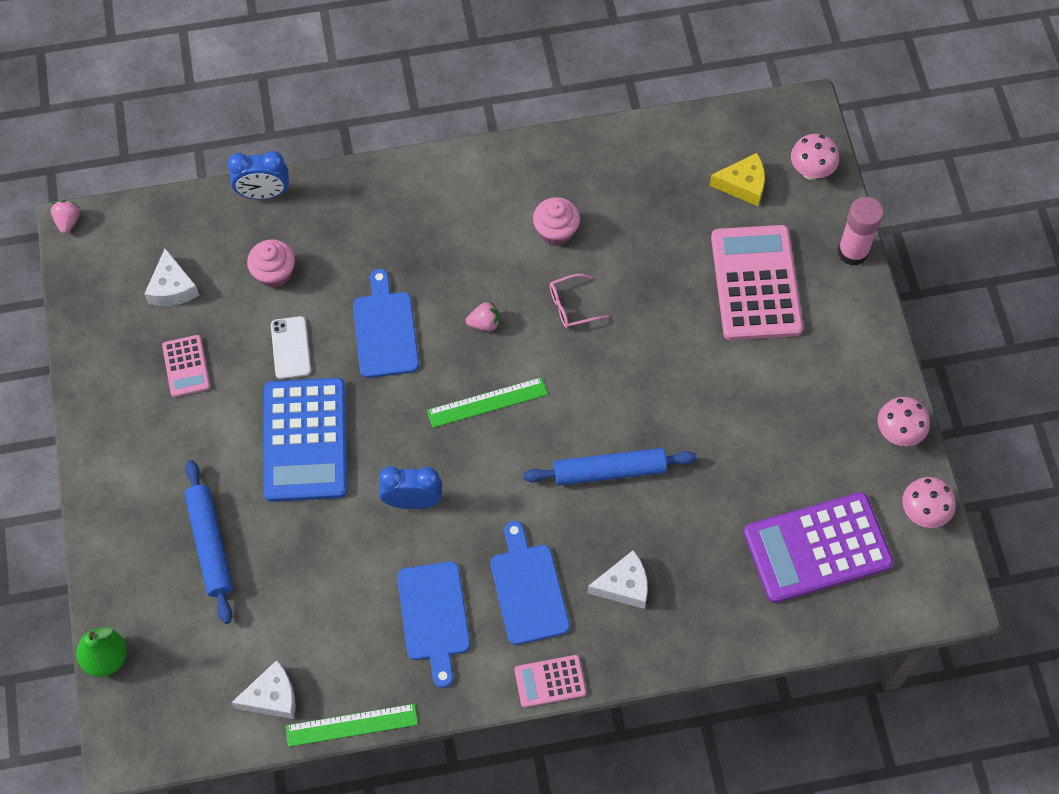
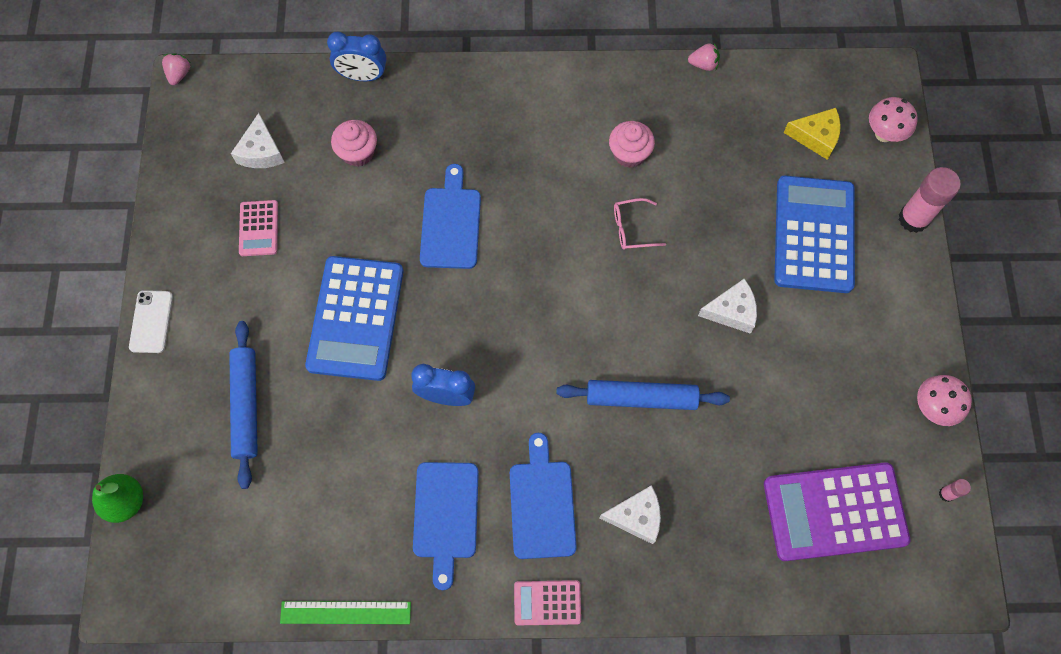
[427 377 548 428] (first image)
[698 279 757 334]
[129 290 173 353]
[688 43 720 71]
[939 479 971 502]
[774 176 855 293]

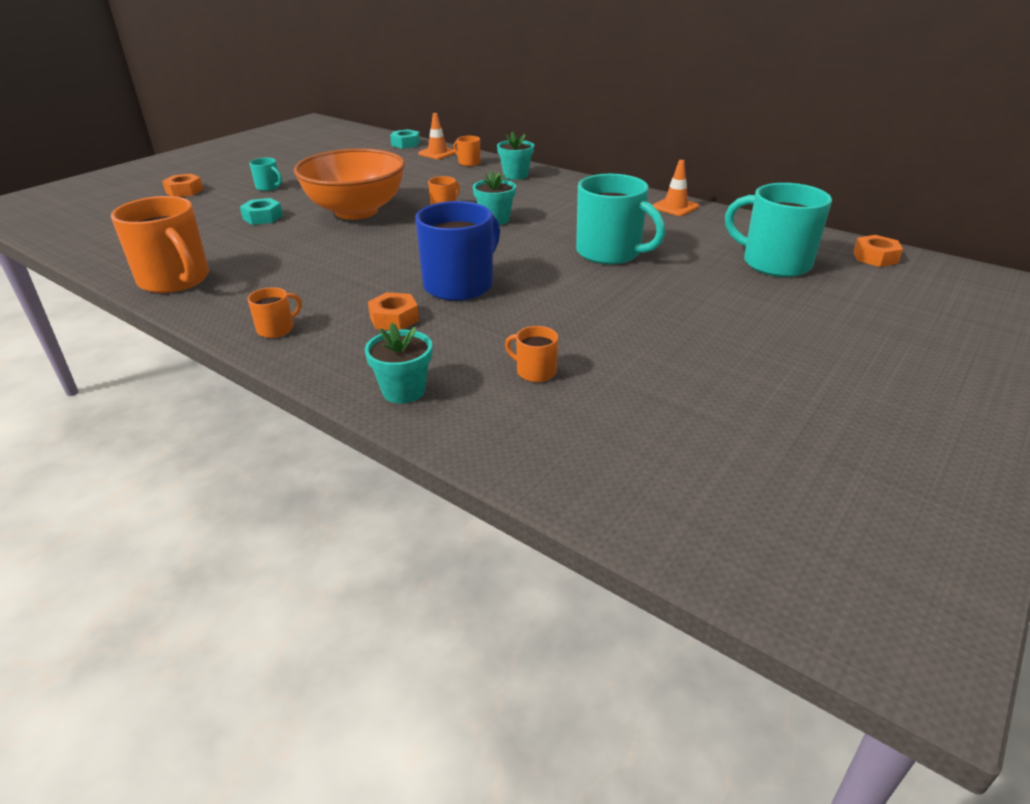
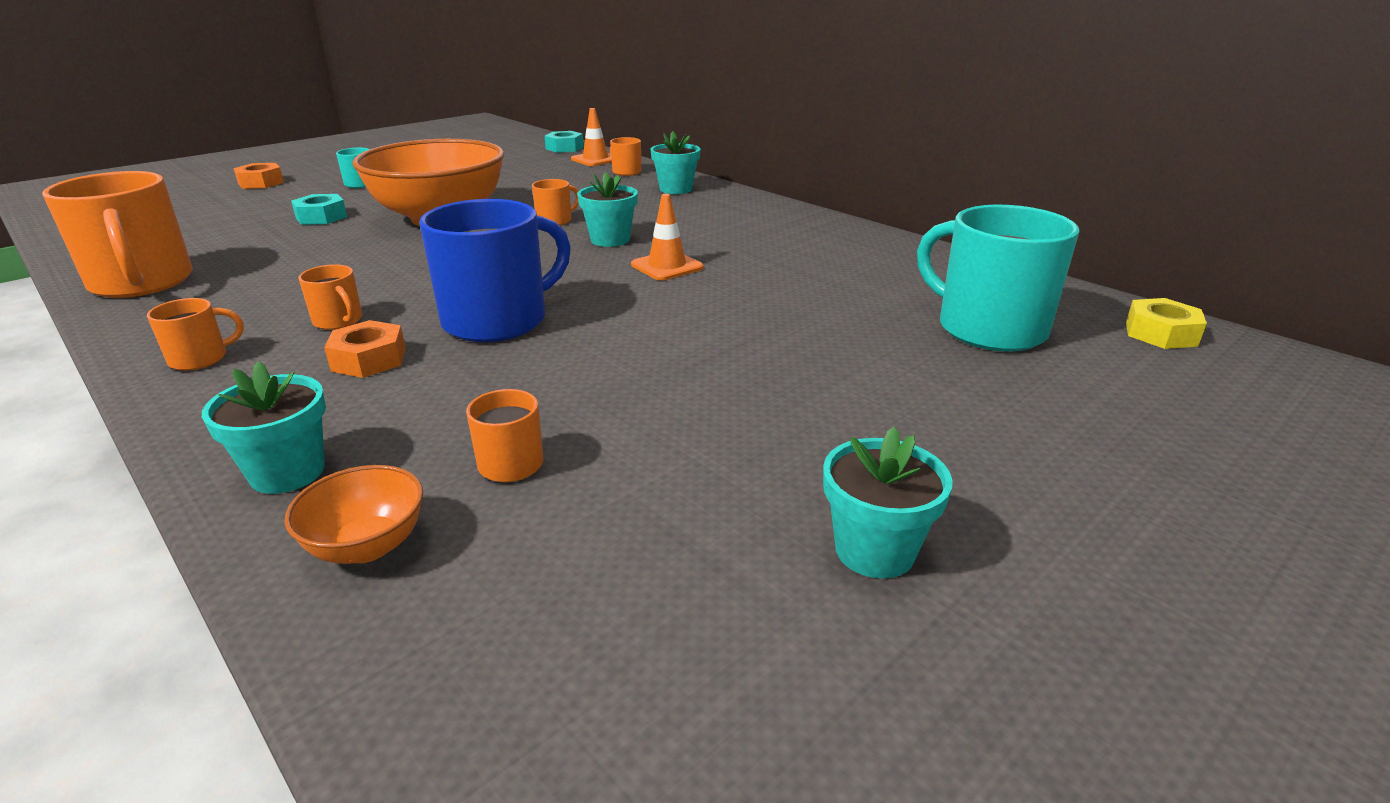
[576 174 666 265] (first image)
[285 465 423 564]
[298 264 362 330]
[823 427 953 579]
[631 194 704 281]
[1126 298 1207 349]

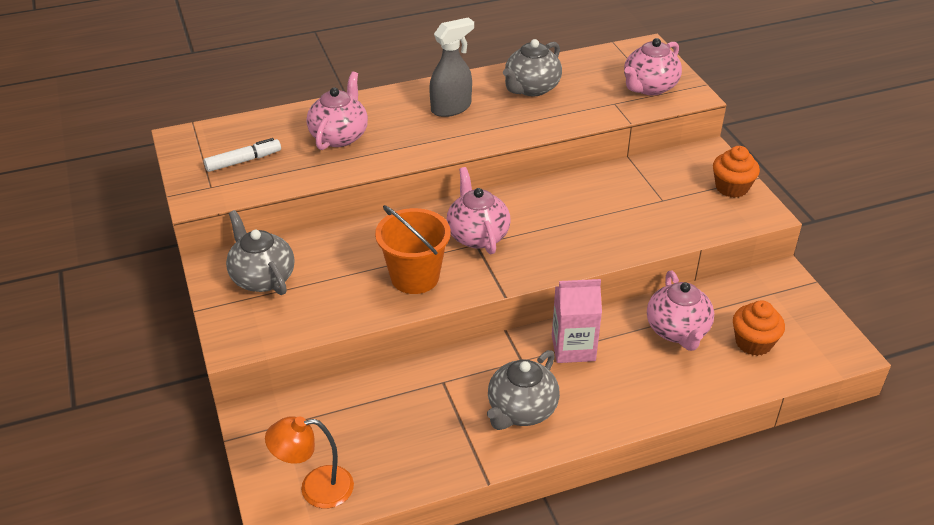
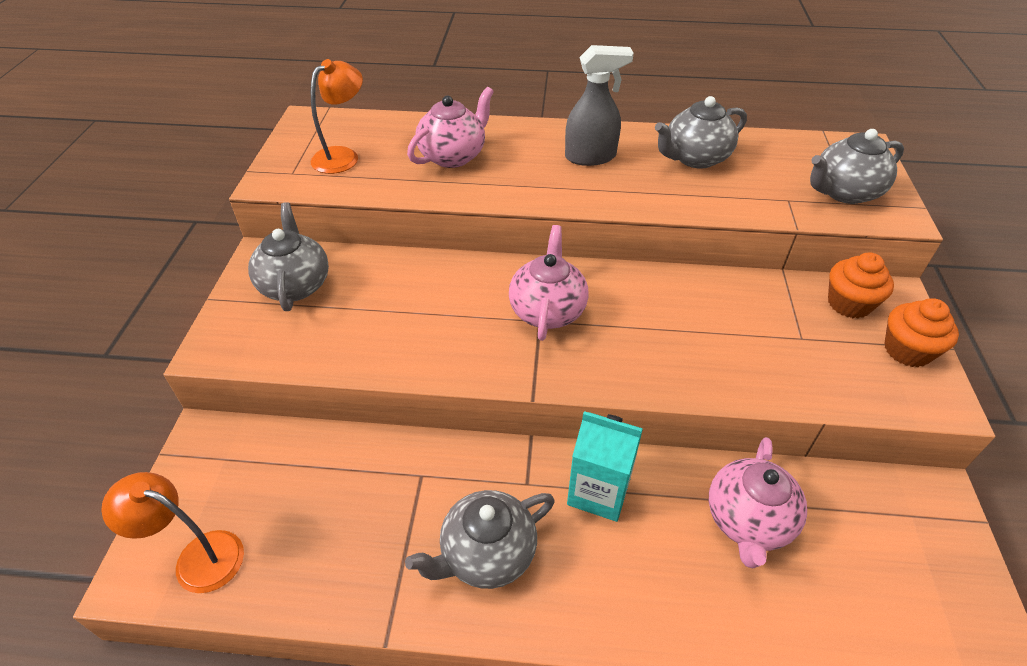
[375 205 451 294] (first image)
[828 252 894 319]
[311 59 363 174]
[567 411 643 522]
[810 129 904 204]

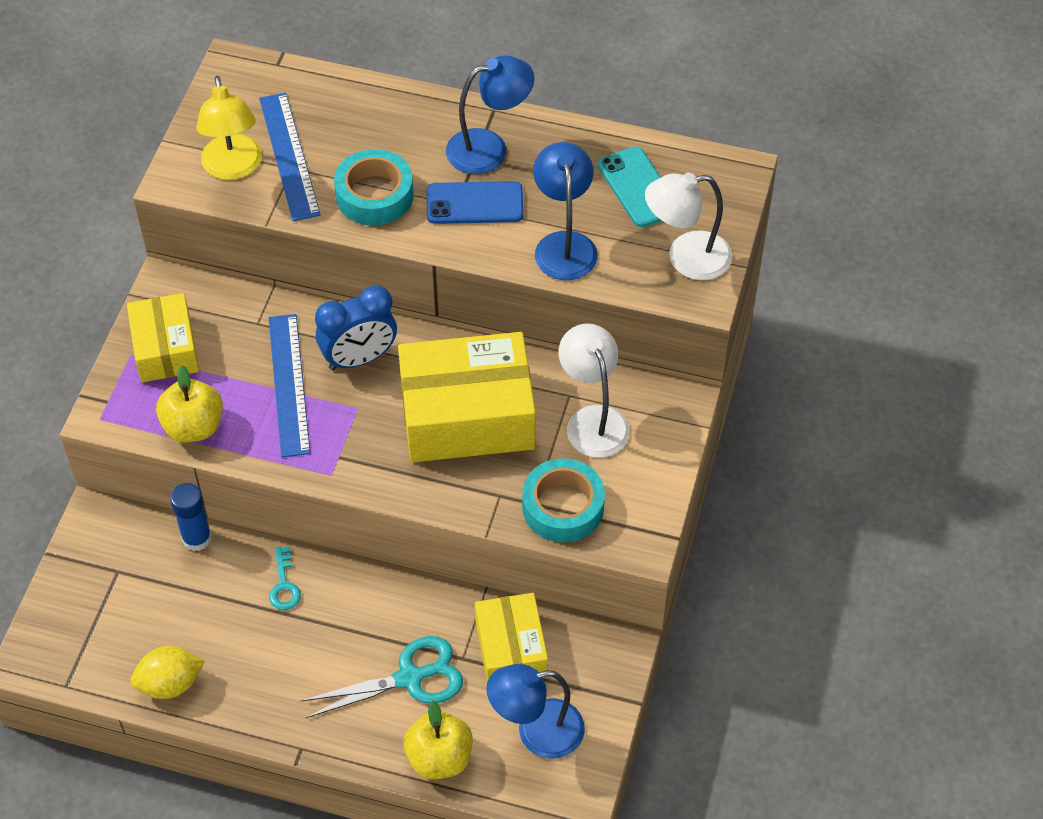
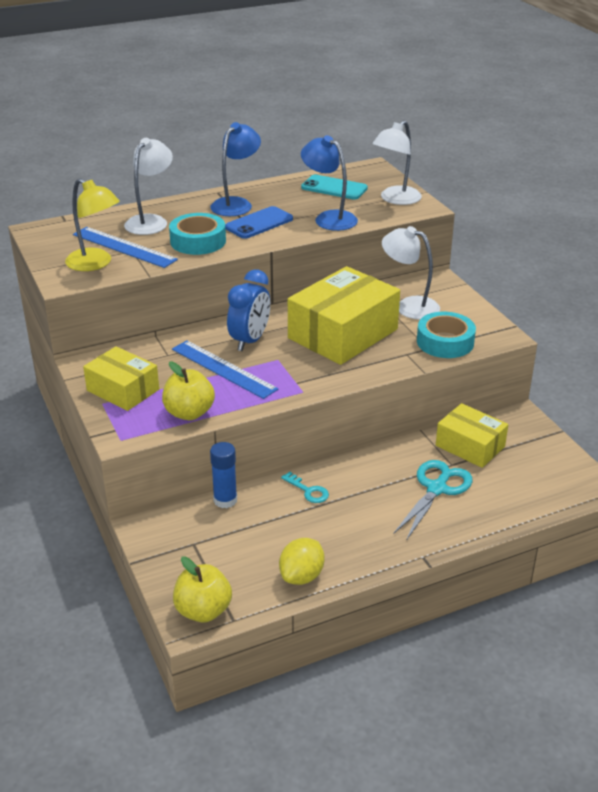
[486 664 585 759] (first image)
[124 138 173 235]
[173 556 232 623]

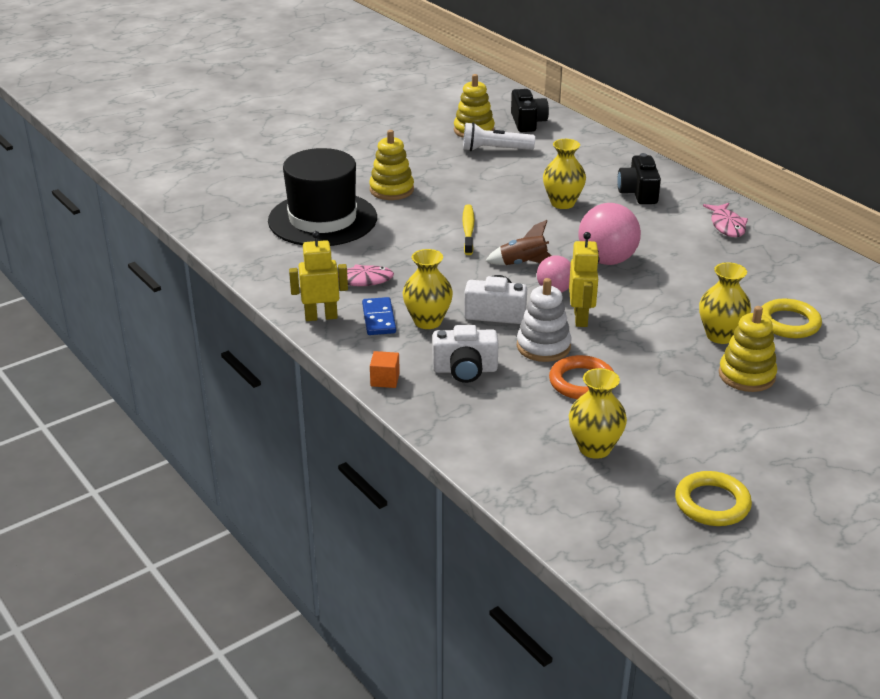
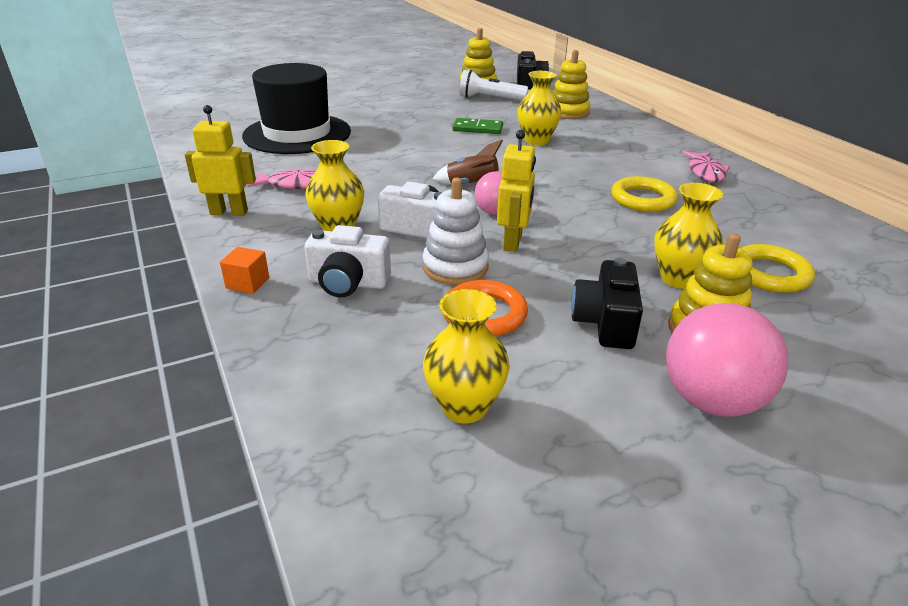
[362 297 396 335] (first image)
[462 204 475 255] (first image)
[452 118 503 134]
[552 50 590 119]
[666 303 788 417]
[571 258 643 349]
[611 176 678 212]

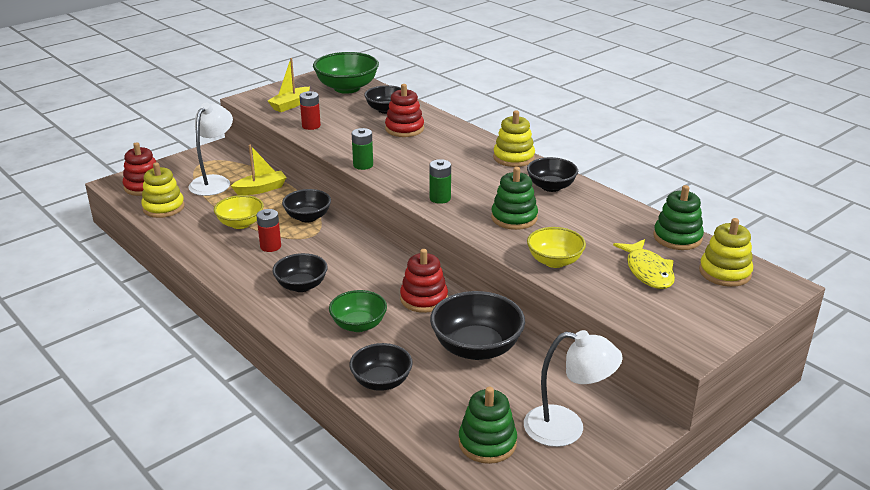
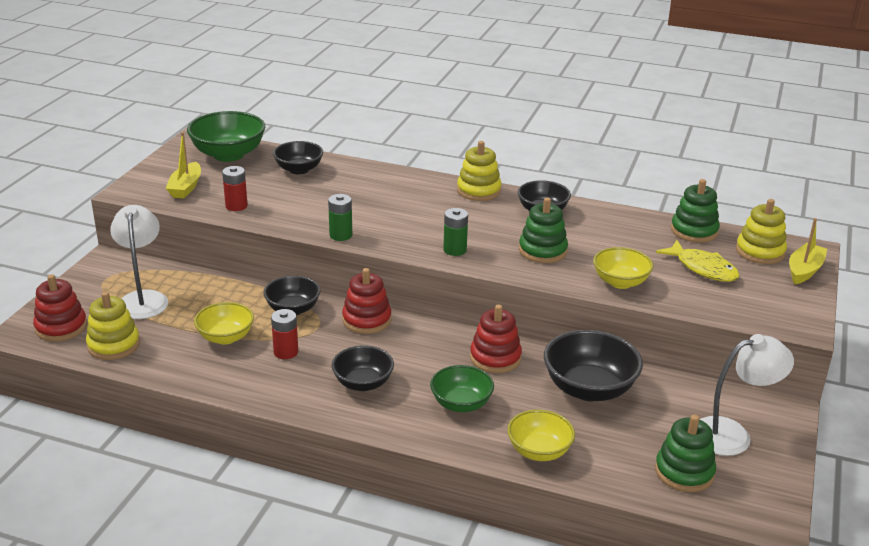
[789 218 827 284]
[342 268 391 334]
[507 410 575 461]

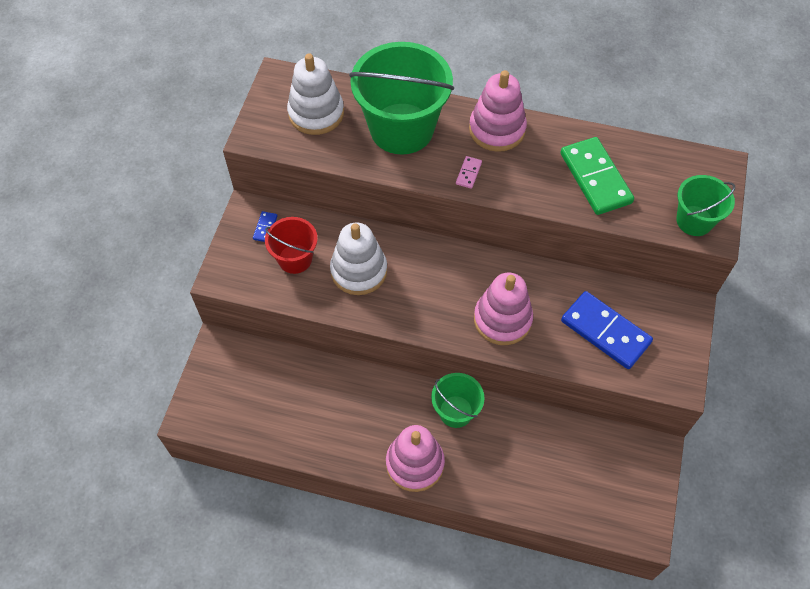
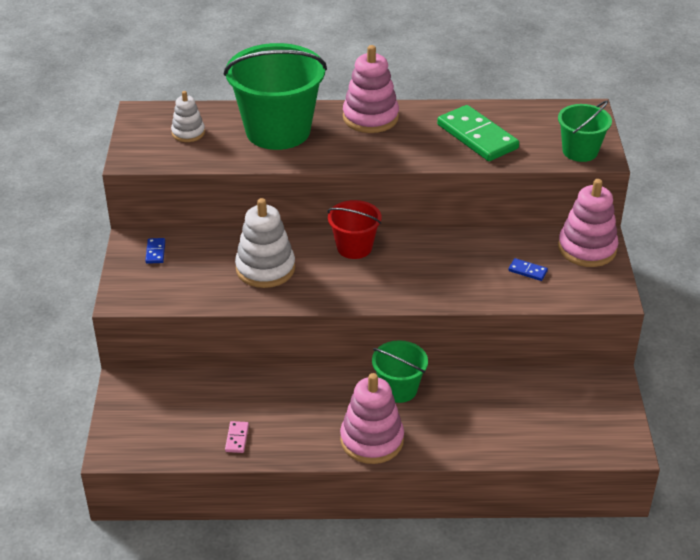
[327 200 381 259]
[225 421 249 453]
[558 179 618 267]
[171 91 205 142]
[508 258 548 281]

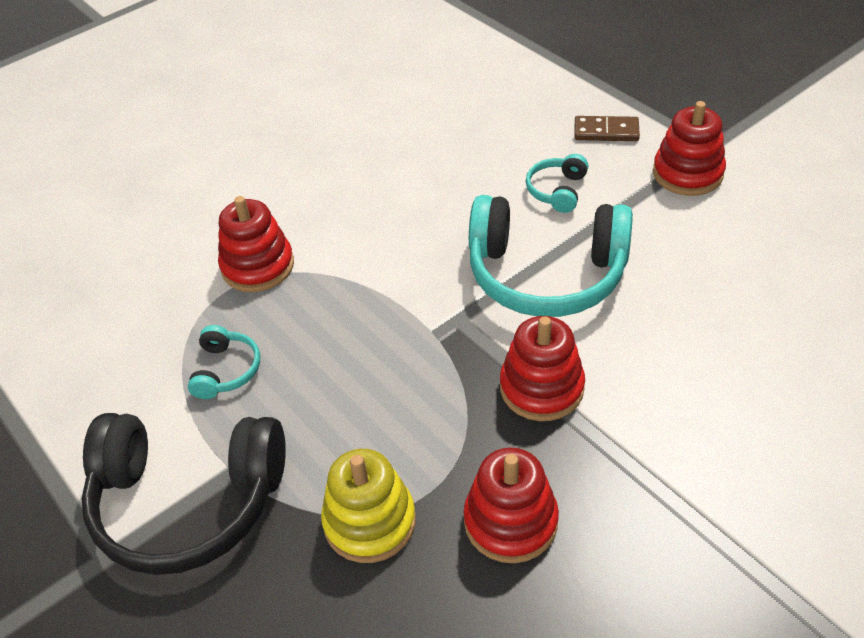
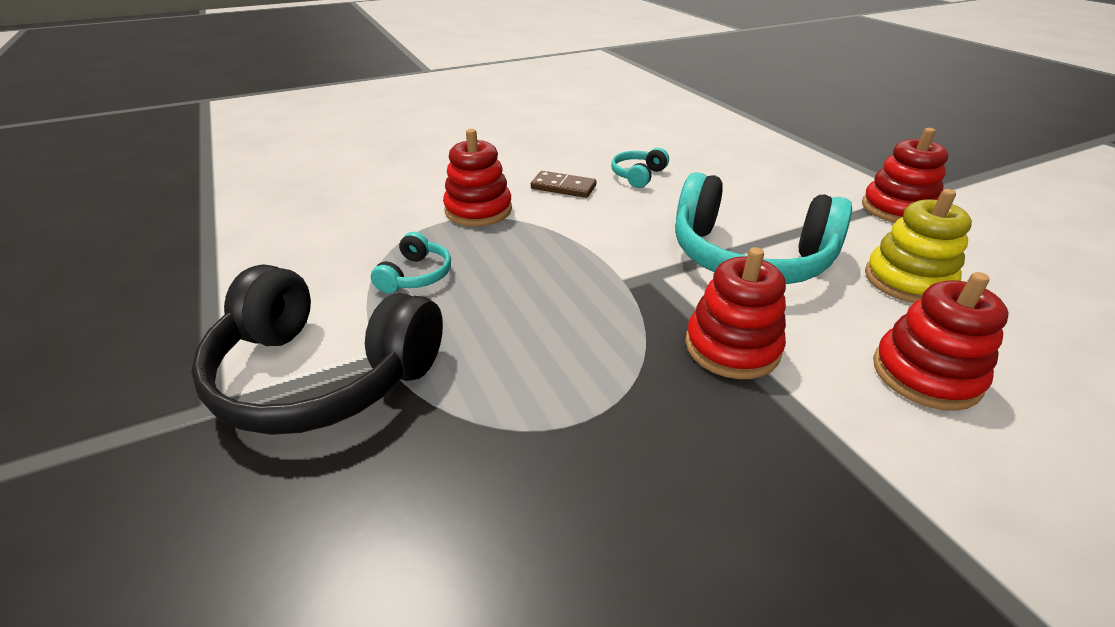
[865 189 972 303]
[873 272 1009 411]
[611 148 669 188]
[531 171 596 198]

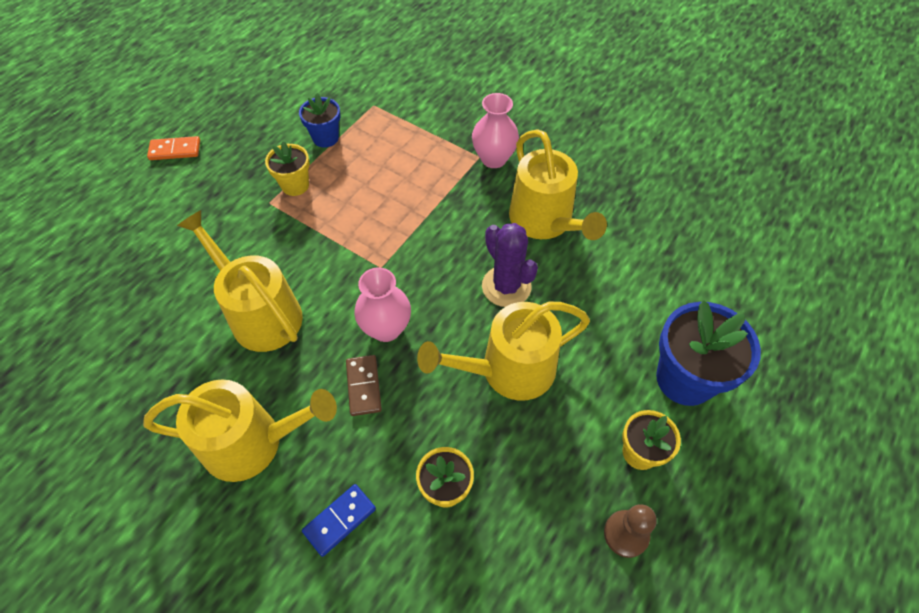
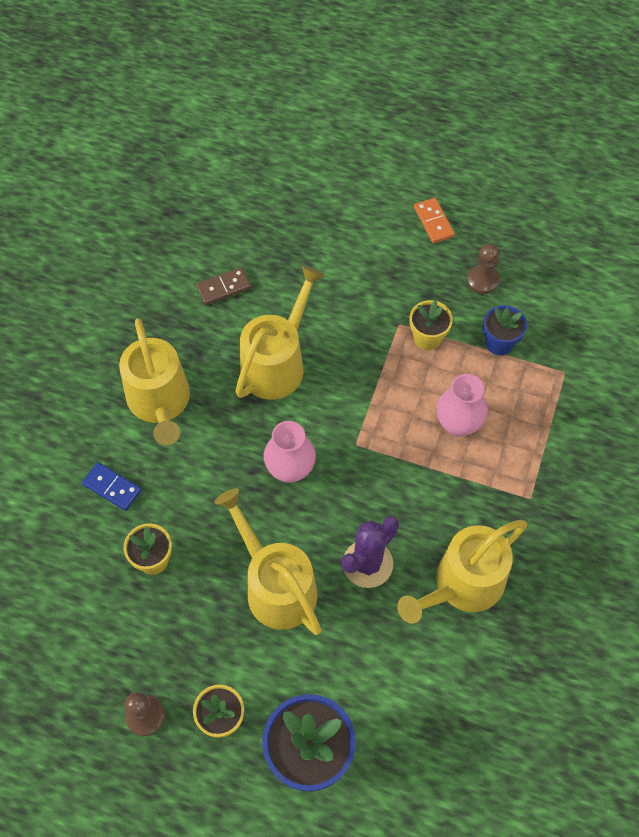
[467 244 500 294]
[196 267 251 305]
[437 374 488 437]

